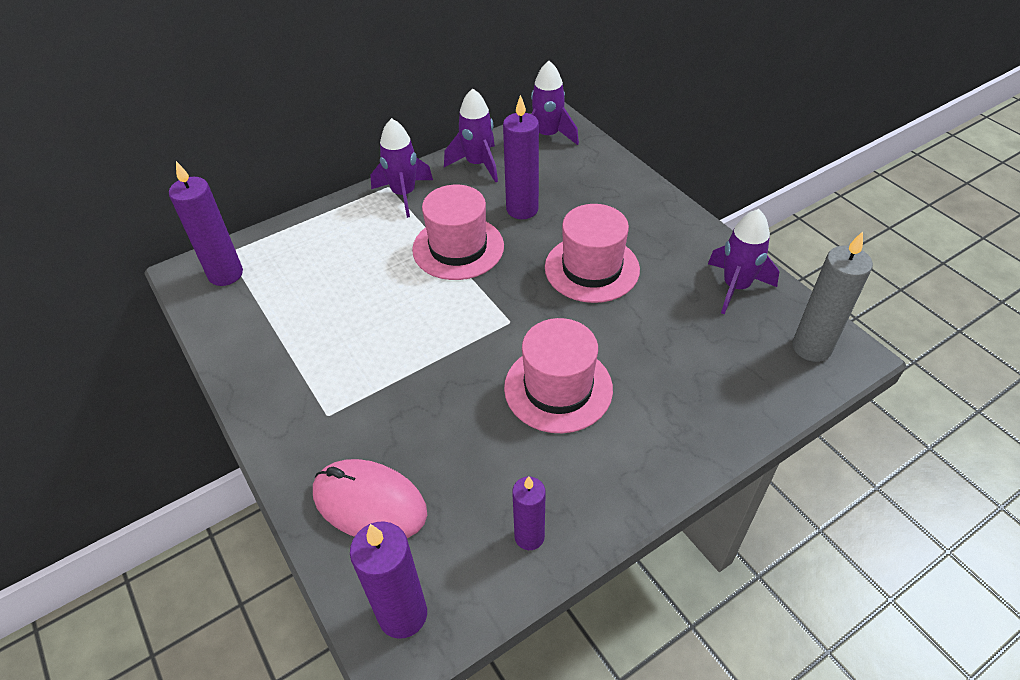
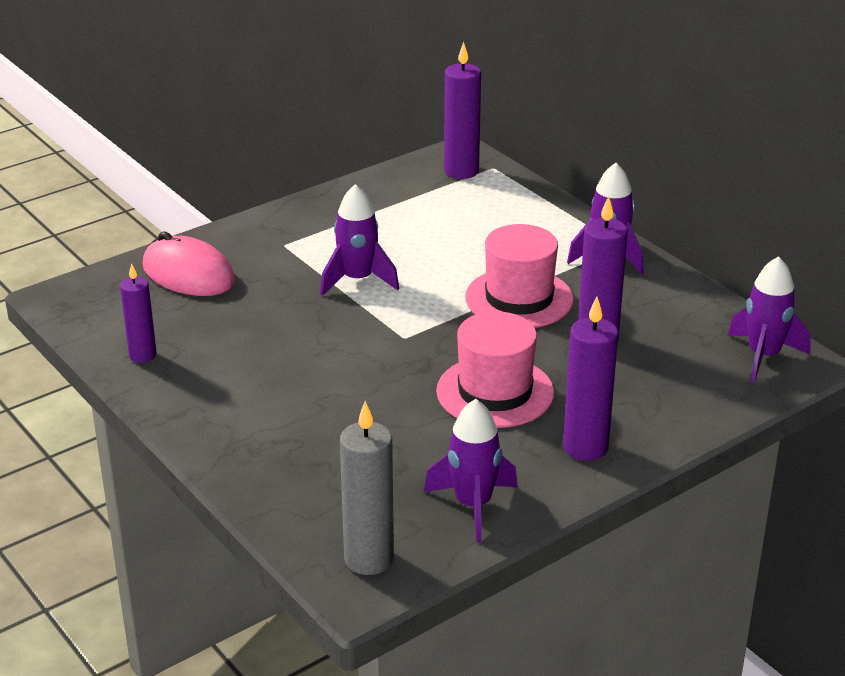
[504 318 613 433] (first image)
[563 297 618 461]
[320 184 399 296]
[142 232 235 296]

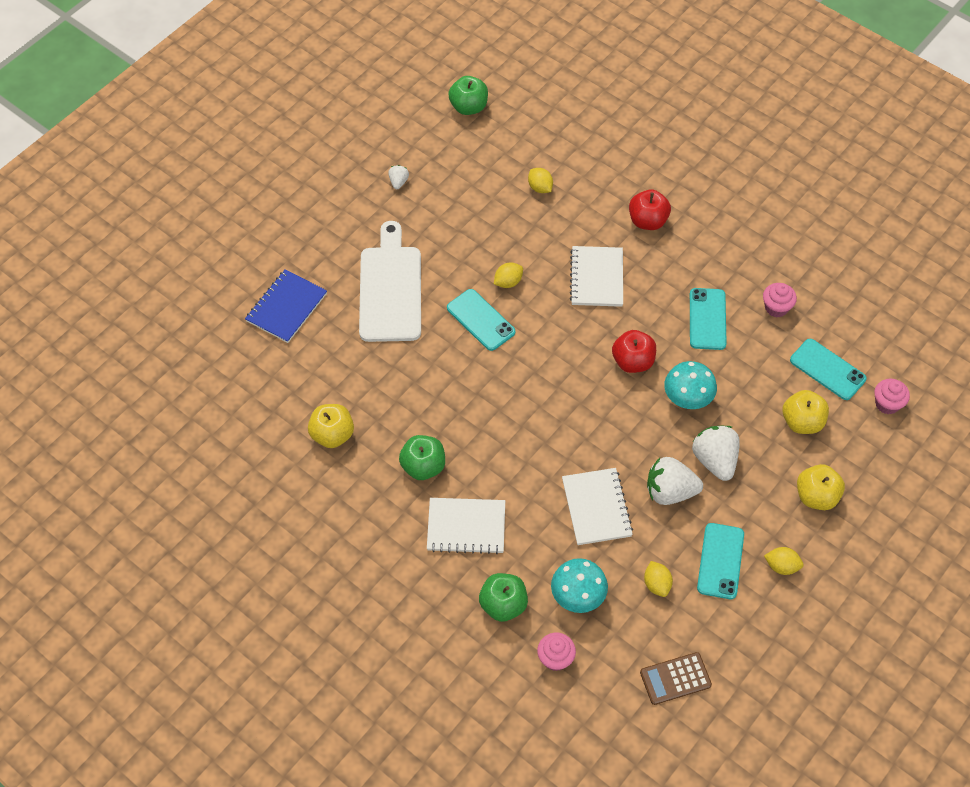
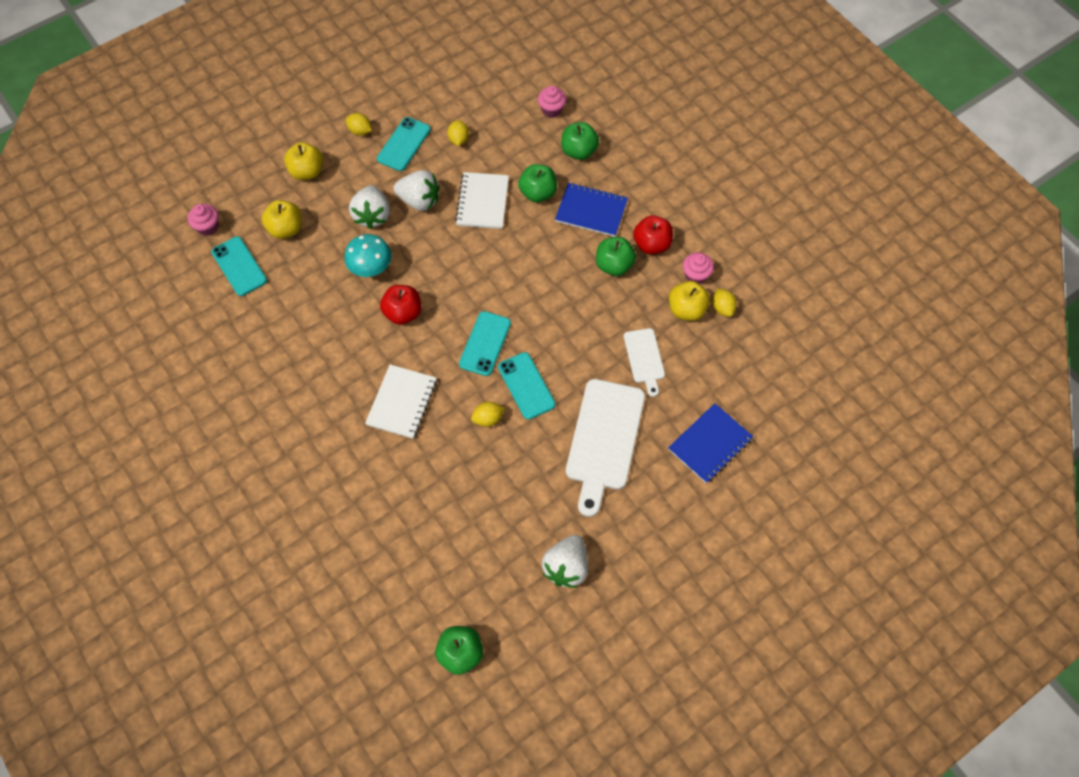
[551 558 608 613] (first image)
[640 652 712 705] (first image)
[518 164 557 202]
[624 328 665 397]
[712 288 737 317]
[633 215 673 254]
[459 311 511 376]
[683 253 714 284]
[555 183 628 237]
[542 535 588 588]

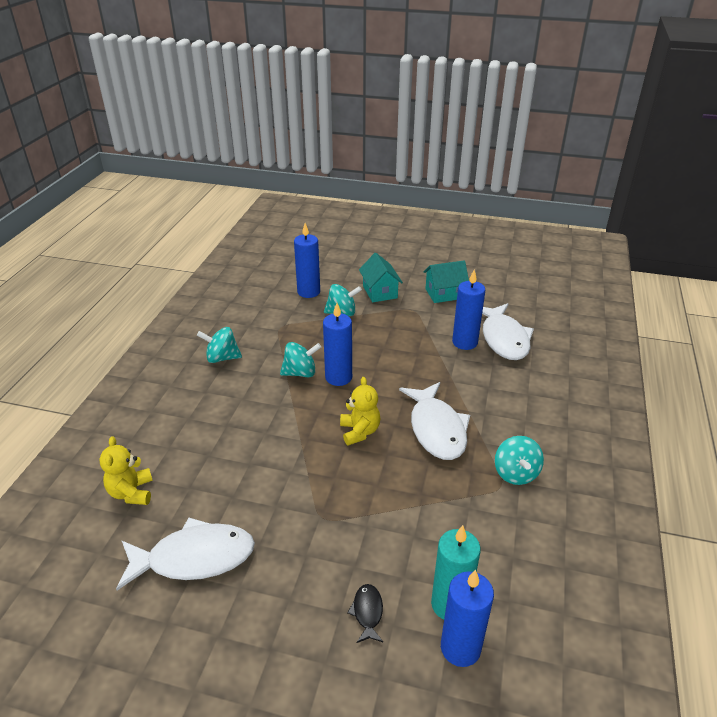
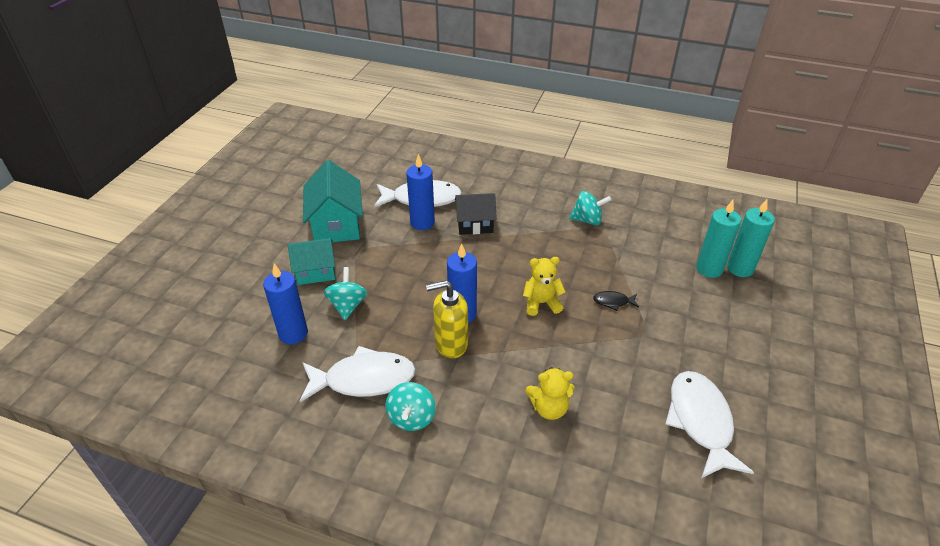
[455 193 497 235]
[526 367 575 420]
[593 291 639 311]
[300 346 416 402]
[426 280 468 358]
[727 199 775 277]
[303 160 363 242]

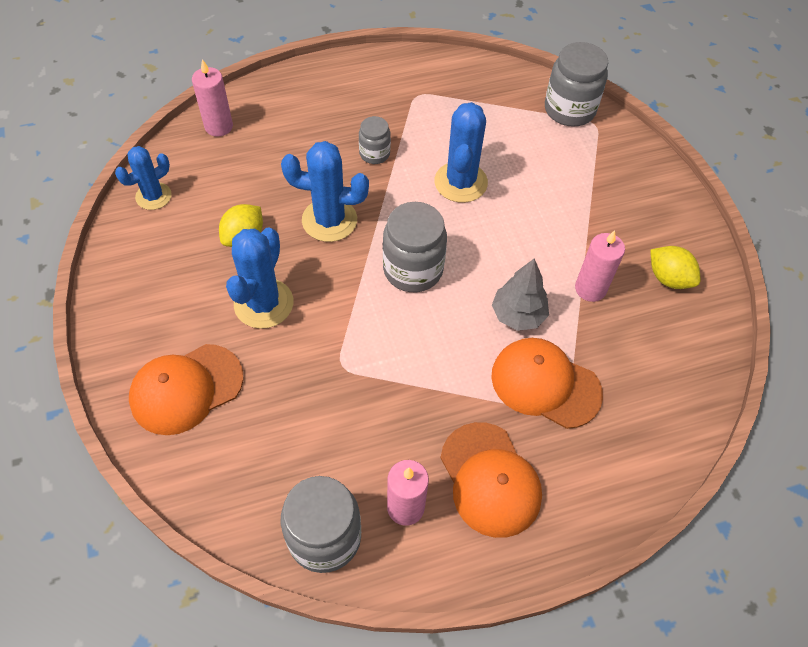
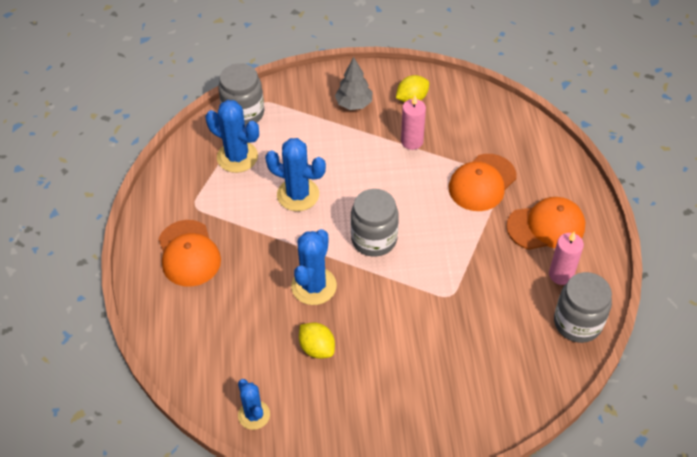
[192 59 233 137] (first image)
[359 116 391 164] (first image)
[159 220 221 287]
[206 100 259 173]
[335 57 372 110]

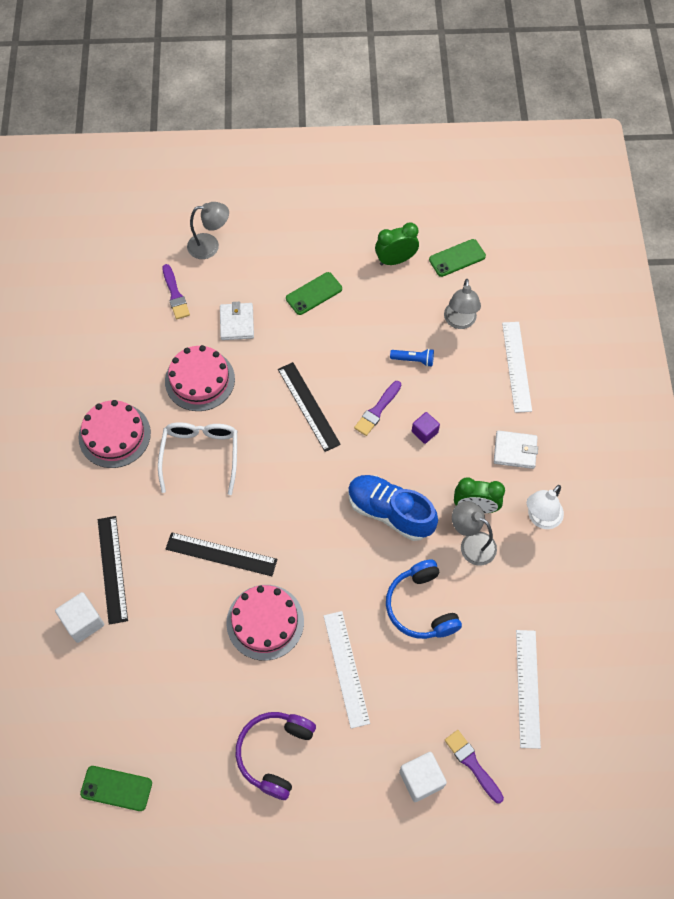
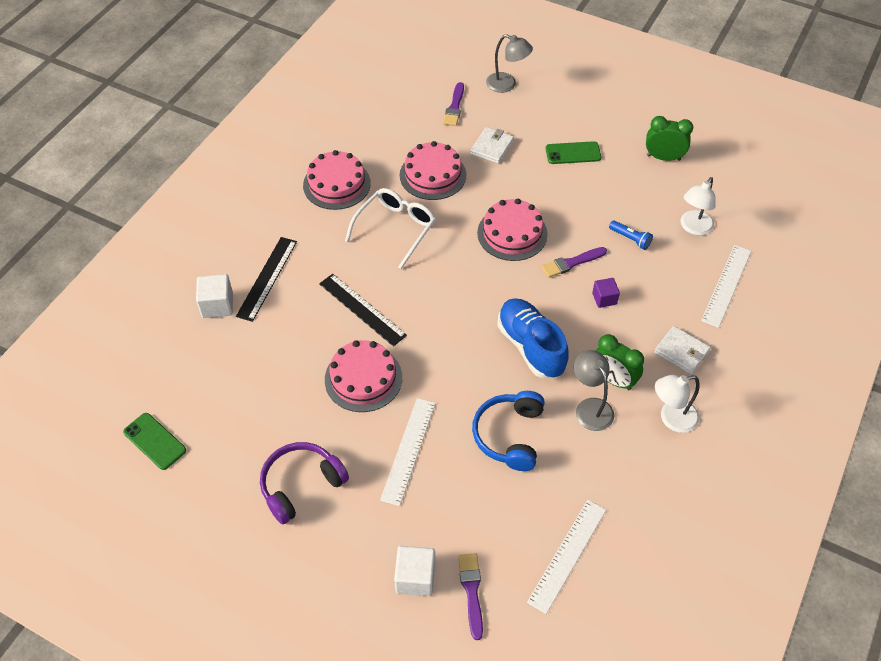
[429 239 486 277] (first image)
[477 199 548 261]
[681 177 716 236]

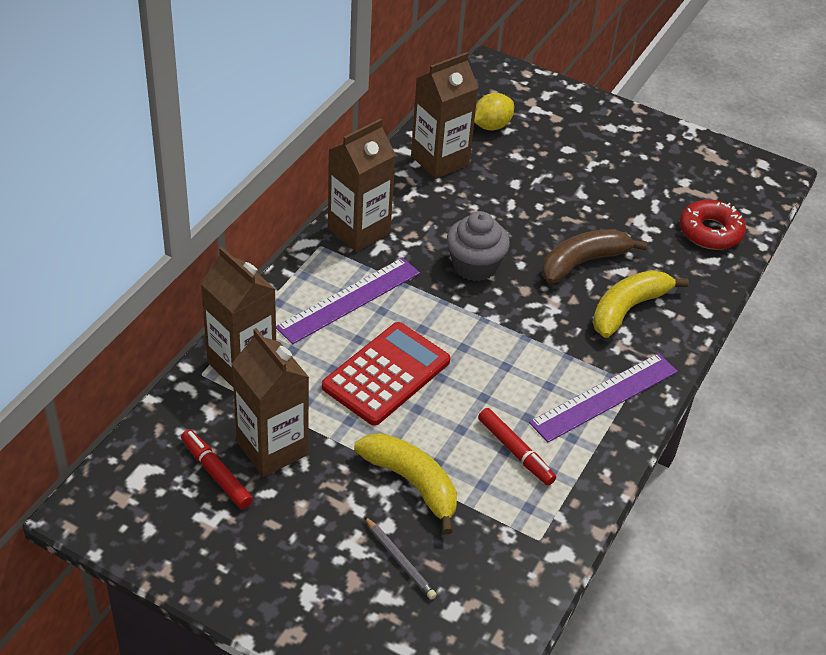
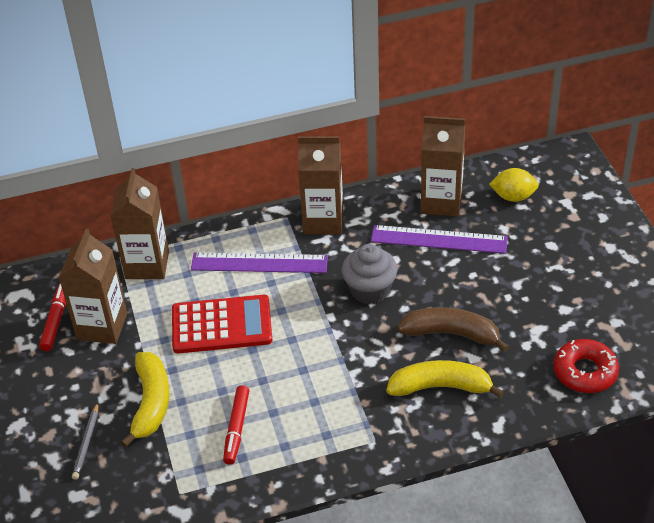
[371 225 508 254]

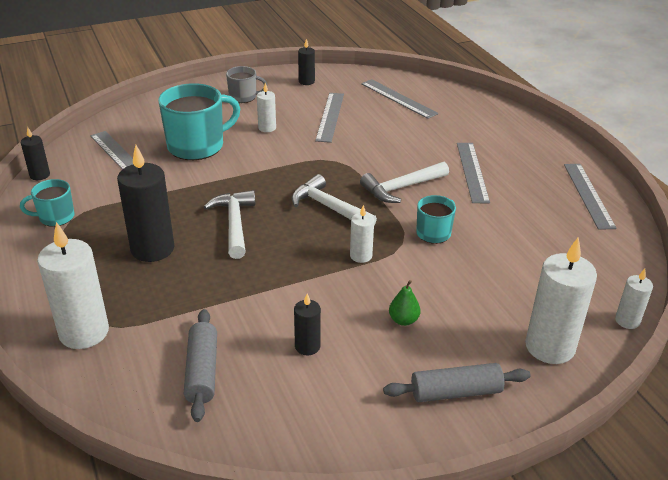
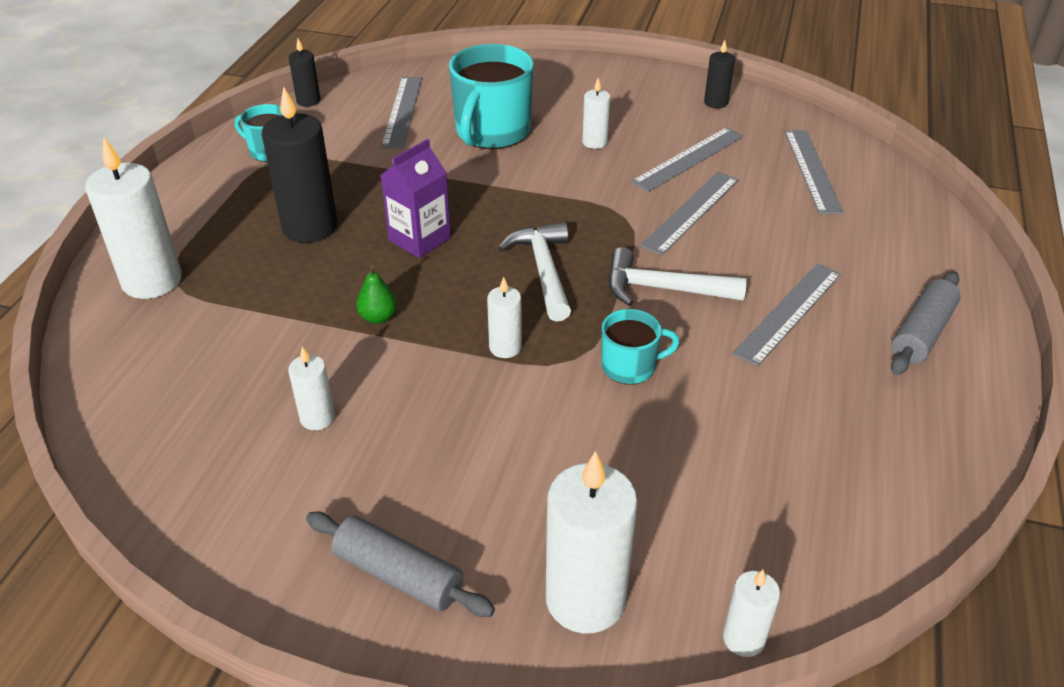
[226 66 268 103] (first image)
[891 271 961 375]
[356 265 397 324]
[640 172 739 255]
[380 139 451 258]
[288 347 335 430]
[449 44 534 149]

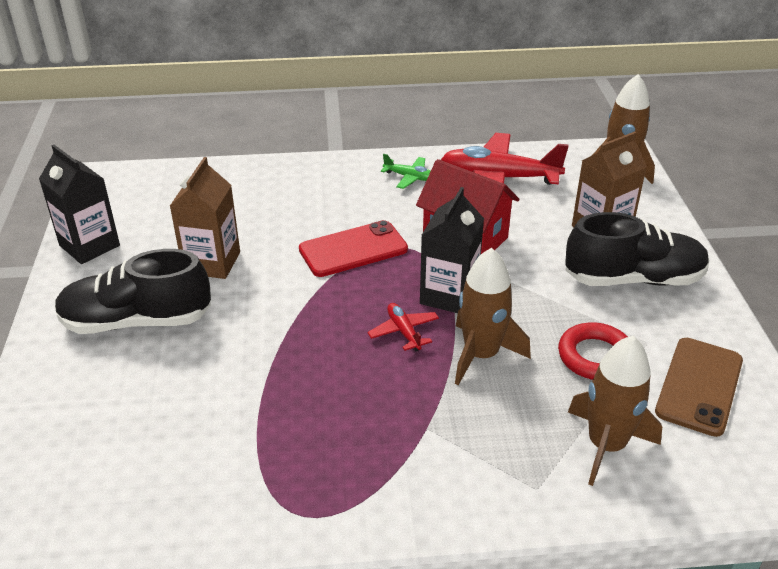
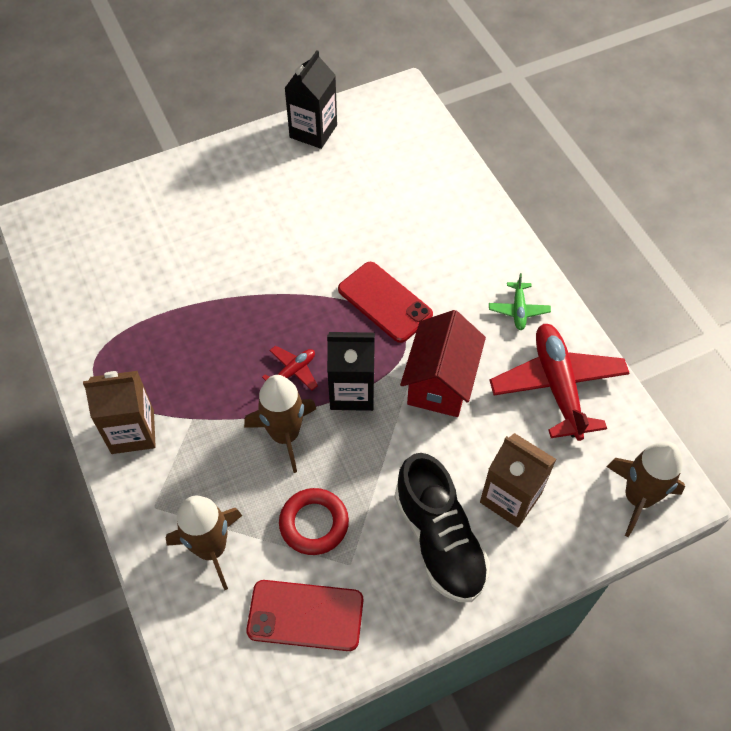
[55 249 211 334] (first image)
[83 371 156 454]
[247 580 363 651]

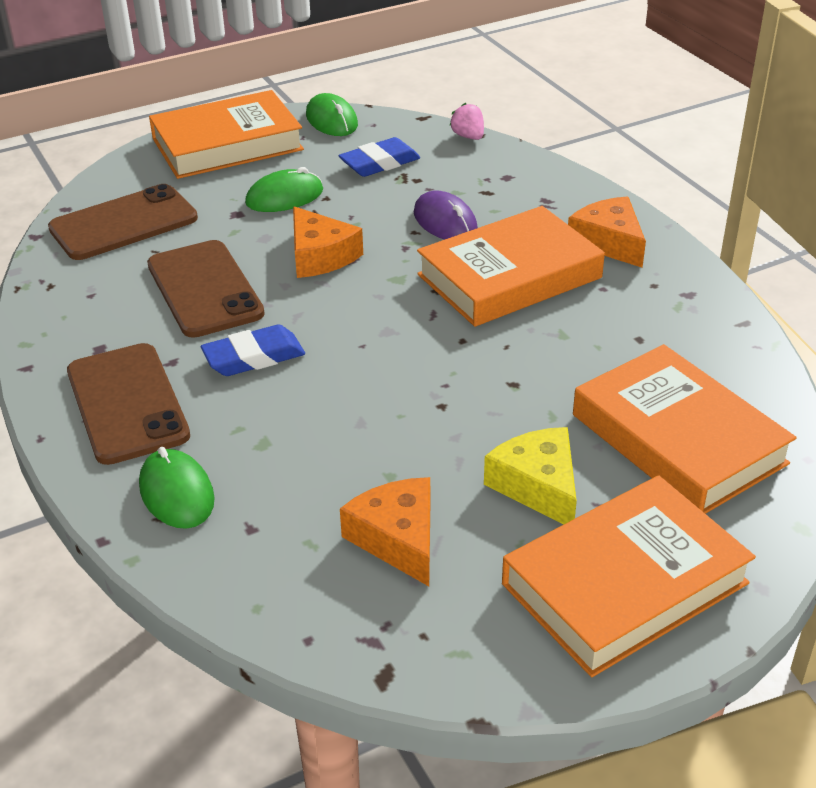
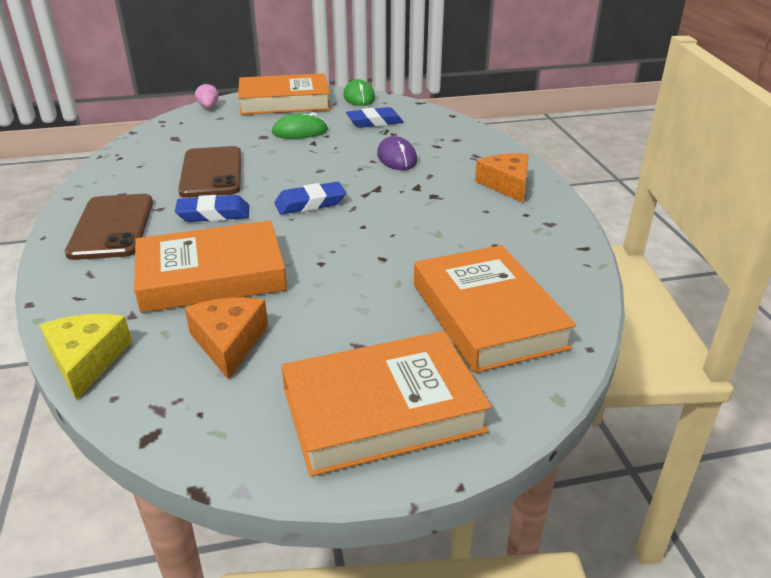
[48 184 198 260] (first image)
[139 447 215 529] (first image)
[293 206 363 278] (first image)
[274 182 346 215]
[134 220 287 313]
[195 83 219 108]
[40 314 132 401]

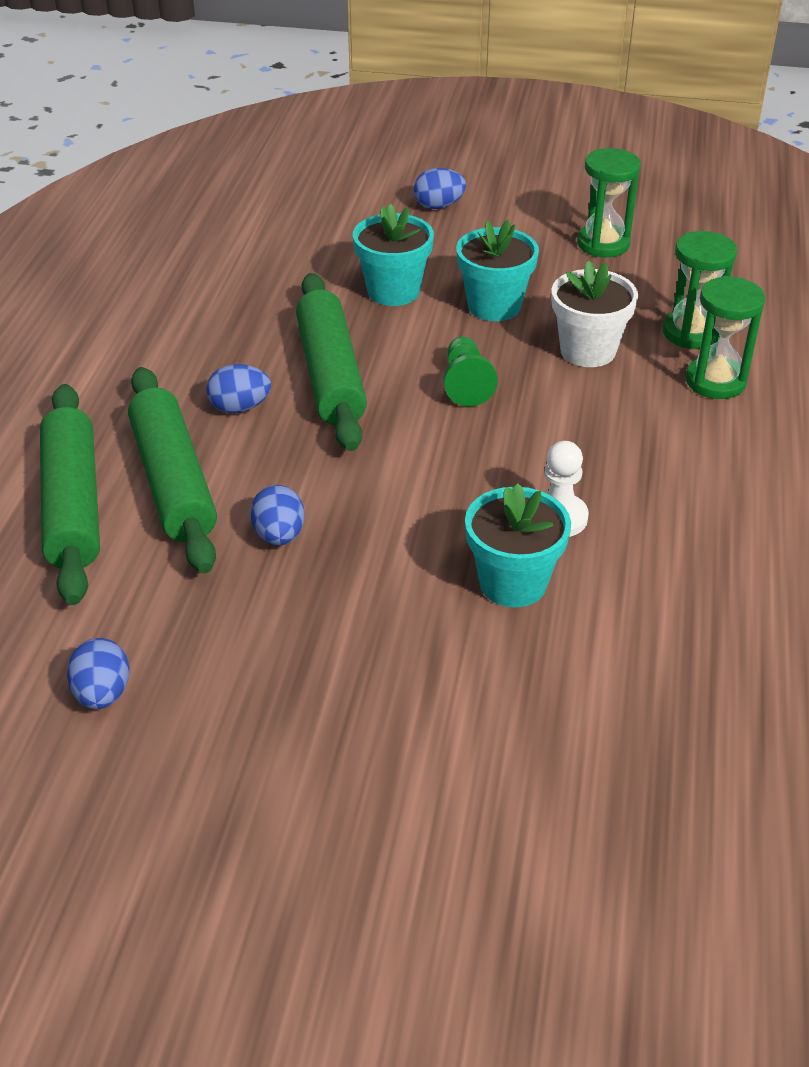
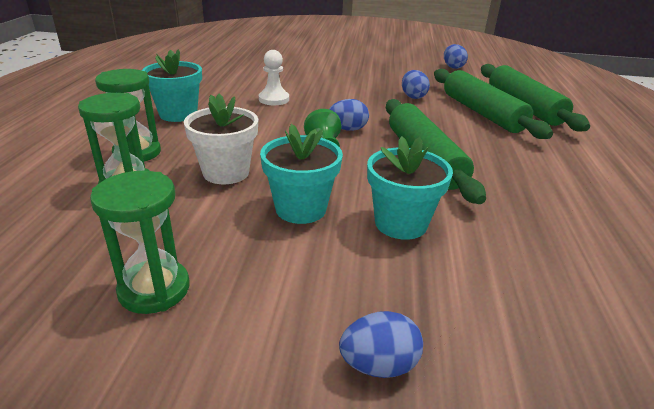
[330 99 369 131]
[142 49 202 122]

